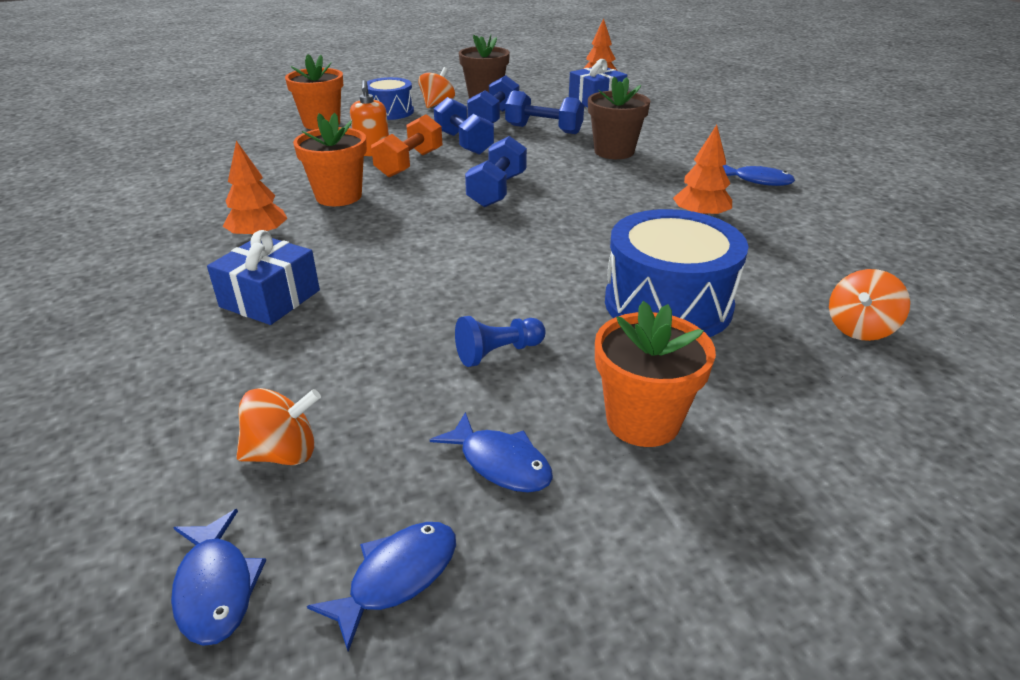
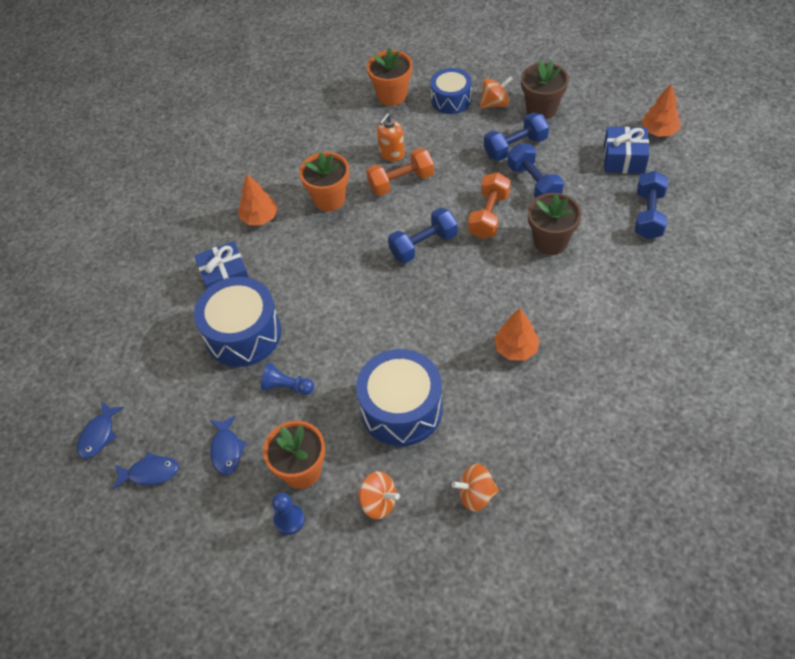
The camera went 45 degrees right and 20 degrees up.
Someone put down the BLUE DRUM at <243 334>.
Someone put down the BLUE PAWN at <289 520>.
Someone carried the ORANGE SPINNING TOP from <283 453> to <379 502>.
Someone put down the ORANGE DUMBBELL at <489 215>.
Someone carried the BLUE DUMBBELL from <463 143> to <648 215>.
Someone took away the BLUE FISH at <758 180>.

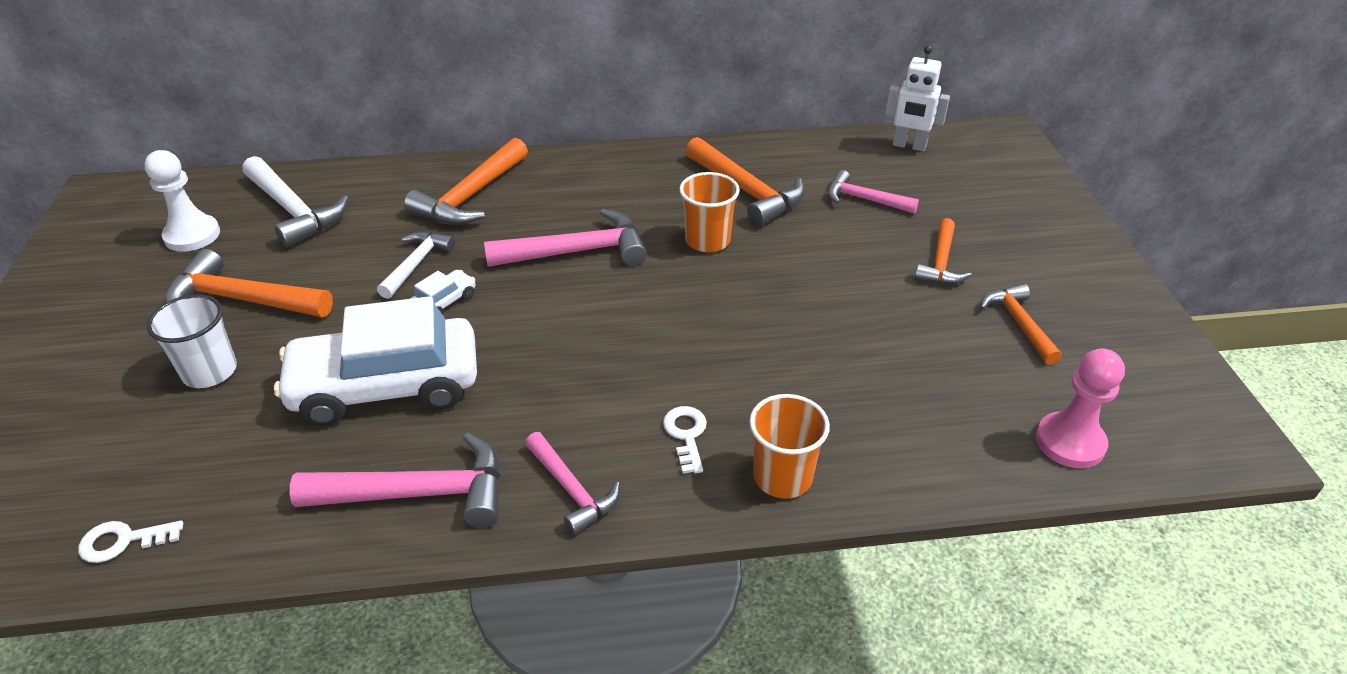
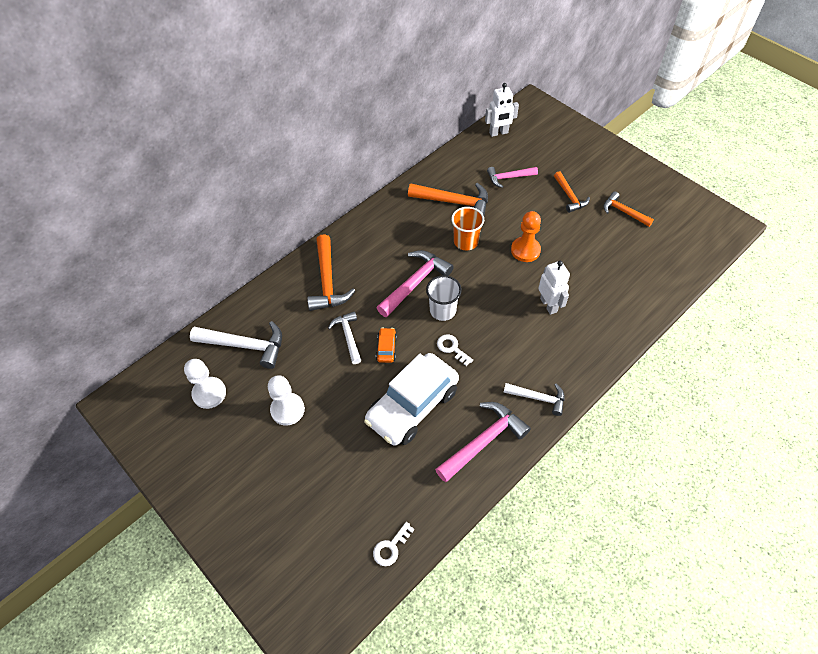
The camera went 35 degrees left and 15 degrees up.
Someone swapped the ORANGE HAMMER at <242 300> for the WHITE PAWN at <287 410>.
Someone repainted the WHITE CAR at <444 302>, which became the ORANGE CAR at <386 348>.
Someone carried the WHITE CUP from <210 371> to <443 310>.
Someone carried the WHITE KEY from <686 435> to <452 348>.
Someone repainted the PINK HAMMER at <572 490>, which became the WHITE HAMMER at <538 398>.
Someone put down the ORANGE PAWN at <525 250>.
Someone put down the WHITE ROBOT at <548 305>.
Someone took away the ORANGE CUP at <782 477>.
Someone took away the PINK PAWN at <1070 442>.

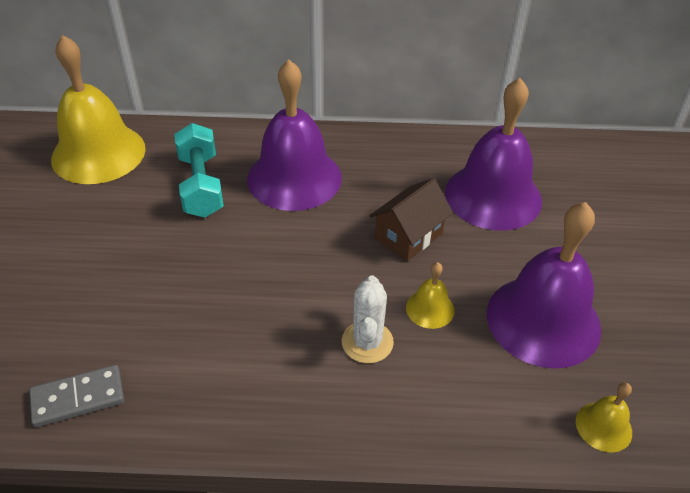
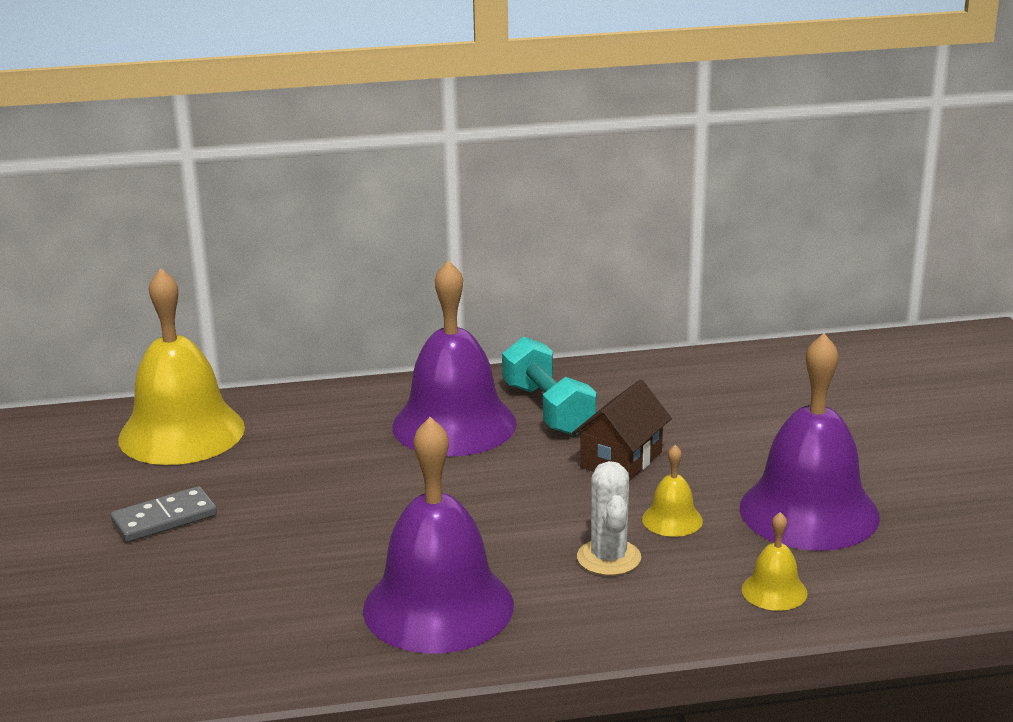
The camera went 10 degrees left and 20 degrees down.
Someone carried the GREY DOMINO from <78 398> to <164 518>.
Someone carried the PURPLE BELL from <493 196> to <438 606>.
Someone carried the TURQUOISE DUMBBELL from <201 185> to <548 409>.
Someone carried the YELLOW BELL from <603 426> to <774 591>.

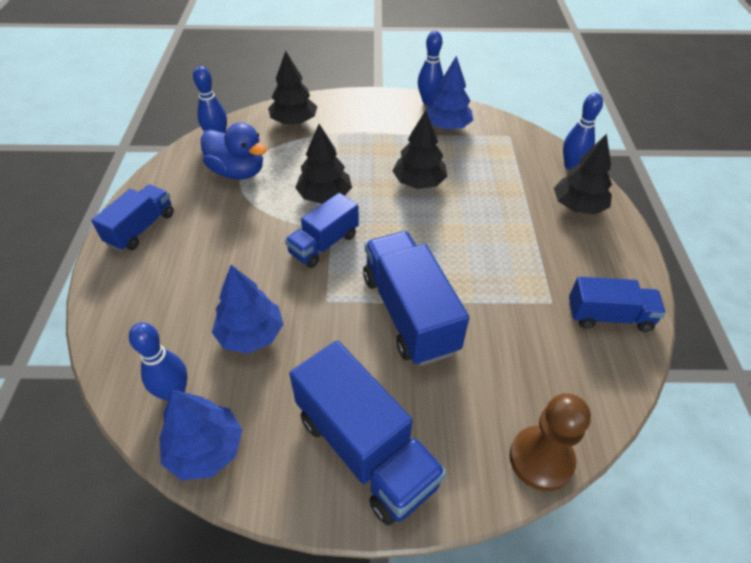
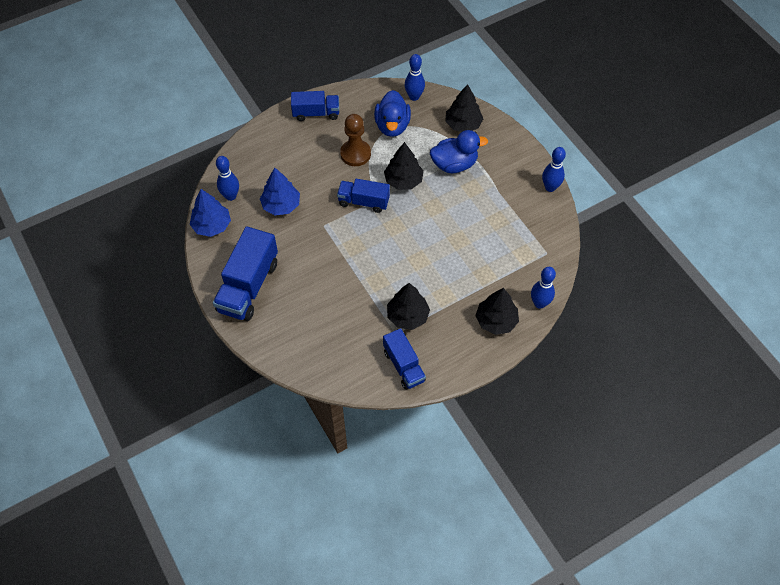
The camera went 60 degrees right and 10 degrees up.
Someone carried the BROWN PAWN from <541 459> to <355 154>.
Someone carried the BLACK TREE from <419 182> to <407 316>.
Someone put down the BLUE DUCK at <454 164>.
Someone took away the BLUE TRUCK at <409 313>.
Someone took away the BLUE TREE at <447 126>.

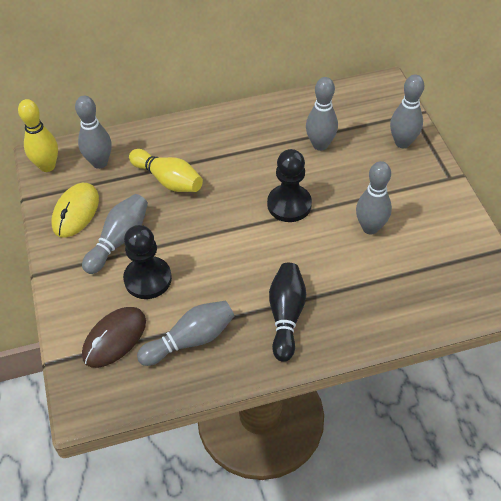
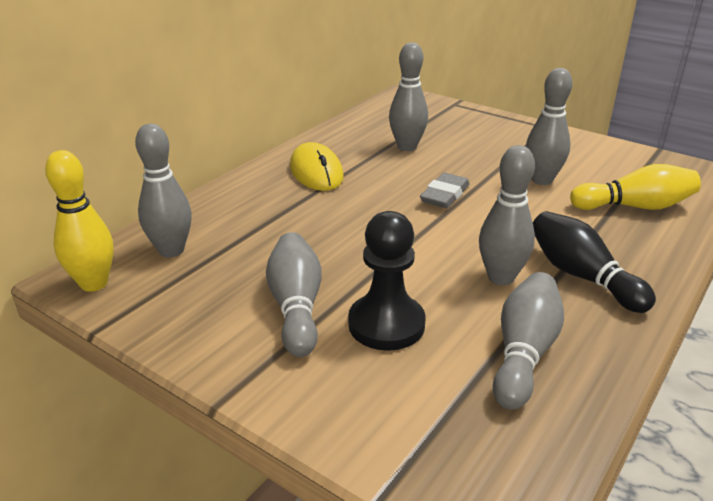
The camera went 40 degrees left and 20 degrees down.
Someone carried the YELLOW MOUSE from <76 212> to <316 172>.
Someone swapped the BLACK PAWN at <289 204> for the GREY ERASER at <444 195>.
Someone carried the GREY BOWLING PIN from <402 142> to <501 277>.
Someone carried the YELLOW BOWLING PIN from <168 180> to <635 206>.
Someone took away the BROWN MOUSE at <114 338>.

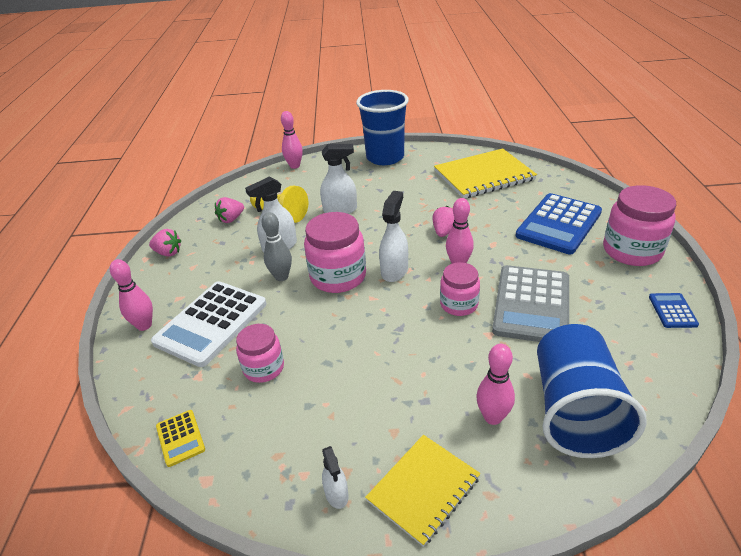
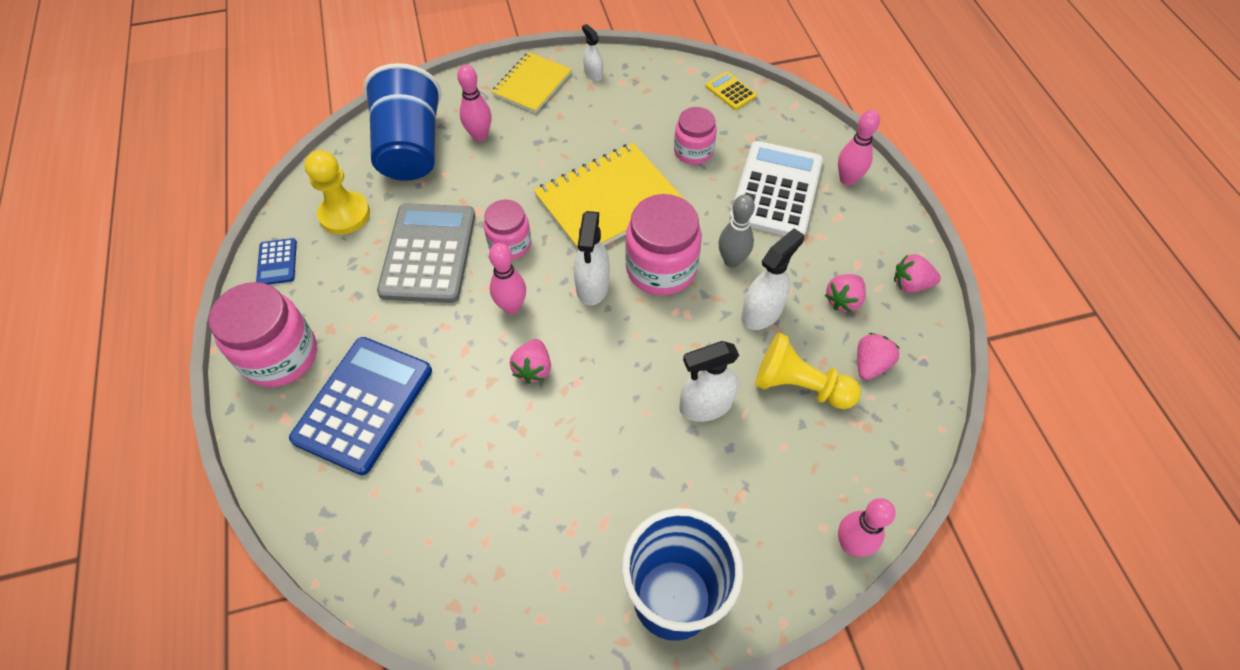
The camera went 165 degrees right and 20 degrees up.
Someone put down the YELLOW PAWN at <344 214>.
Someone carried the YELLOW NOTEBOOK from <484 175> to <608 201>.
Someone put down the PINK STRAWBERRY at <843 300>.

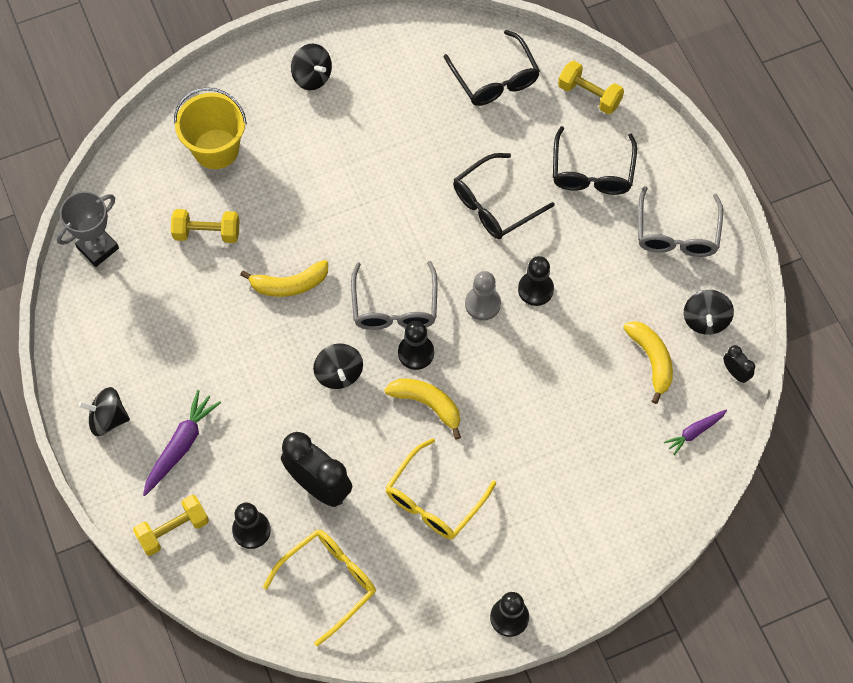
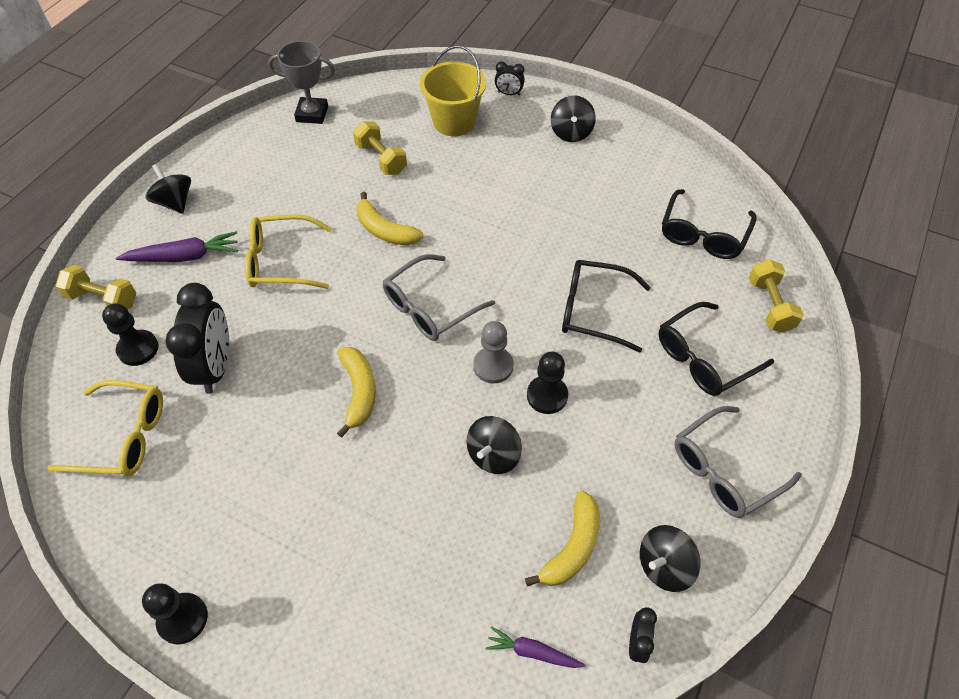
The camera went 50 degrees right and 10 degrees down.
Someone carried the YELLOW GLASSES from <434 499> to <281 261>.
Someone carried the BLACK SPINNING TOP from <339 373> to <493 455>.
Someone put down the BLACK CLOCK at <509 93>.
Someone took away the BLACK PAWN at <416 353>.

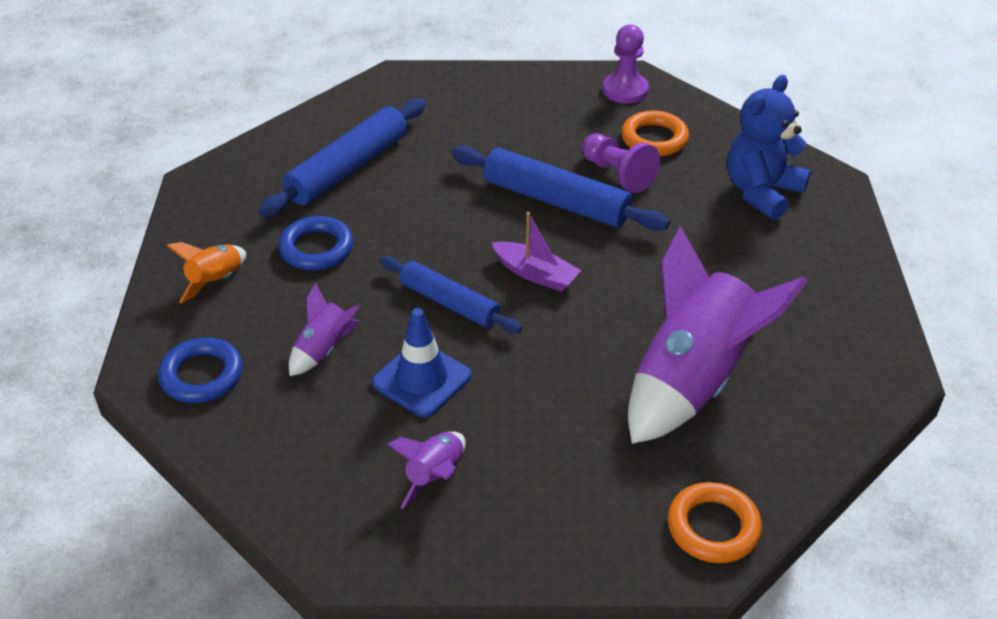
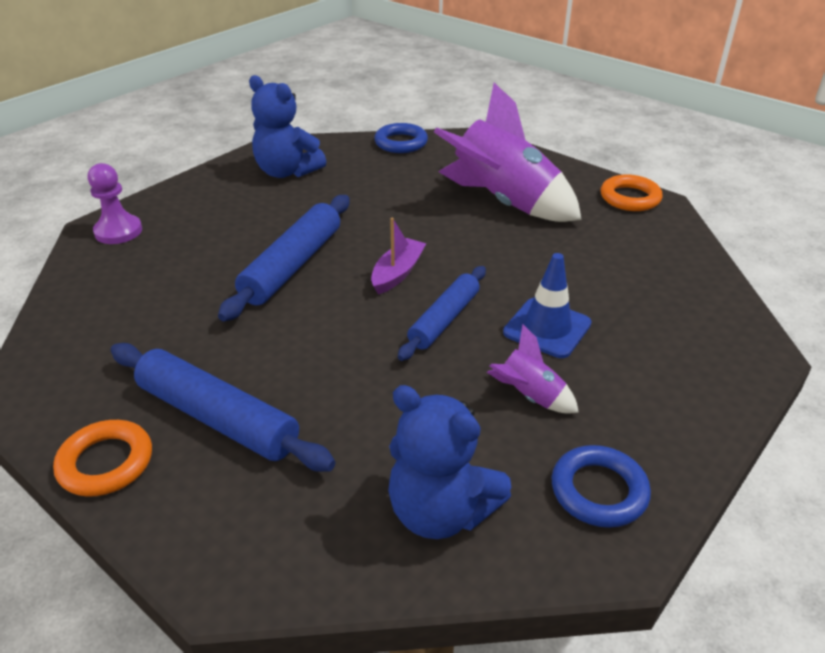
The camera went 95 degrees left and 5 degrees down.
Someone carried the ORANGE RING from <654 139> to <106 463>.
Someone carried the BLUE RING from <316 248> to <401 143>.
Someone swapped the ORANGE ROCKET at <216 281> for the BLUE TEDDY BEAR at <441 511>.
Someone took away the PURPLE ROCKET at <435 476>.
Someone took away the PURPLE PAWN at <617 174>.

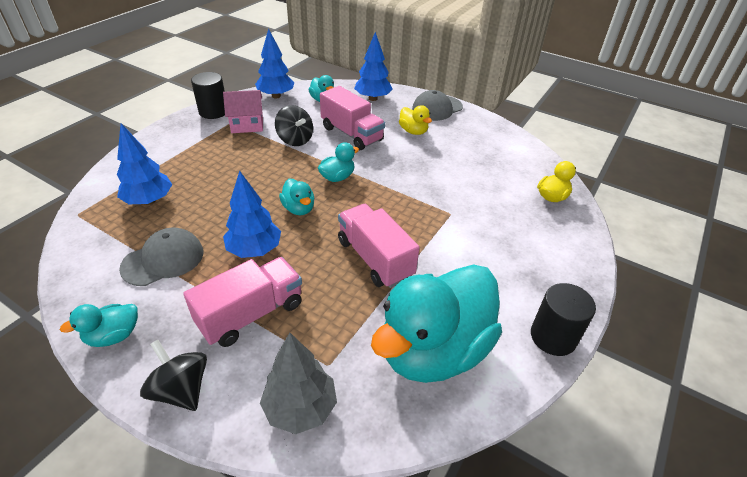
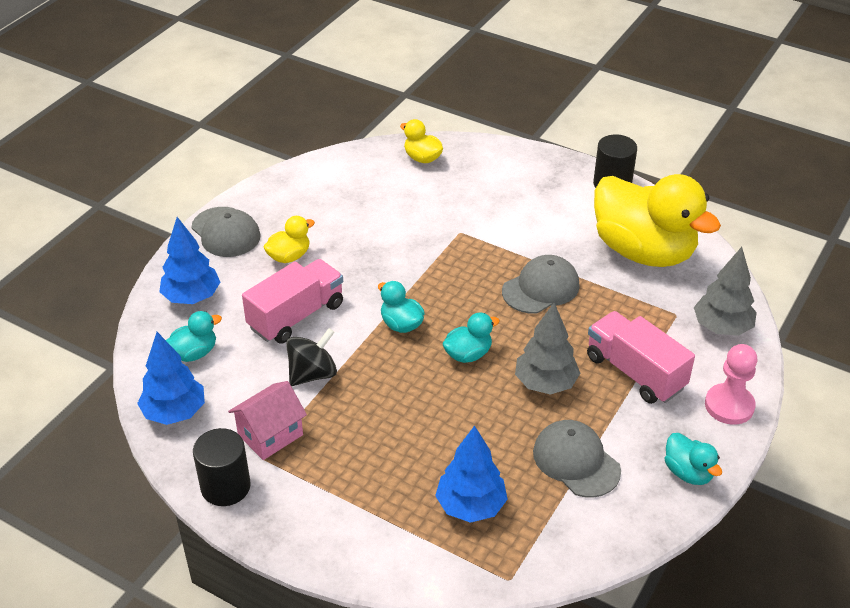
The camera went 90 degrees left and 0 degrees up.
Someone rotated the PINK HOUSE at <247 125> by 60 degrees clockwise.
Someone swapped the PINK TRUCK at <375 258> for the GREY CAP at <541 288>.
Someone repainted the BLUE TREE at <254 250>, which became the GREY TREE at <545 383>.
Someone repainted the TURQUOISE DUCK at <433 350>, which became the YELLOW DUCK at <643 251>.
Someone swapped the BLACK SPINNING TOP at <181 390> for the PINK PAWN at <729 405>.

